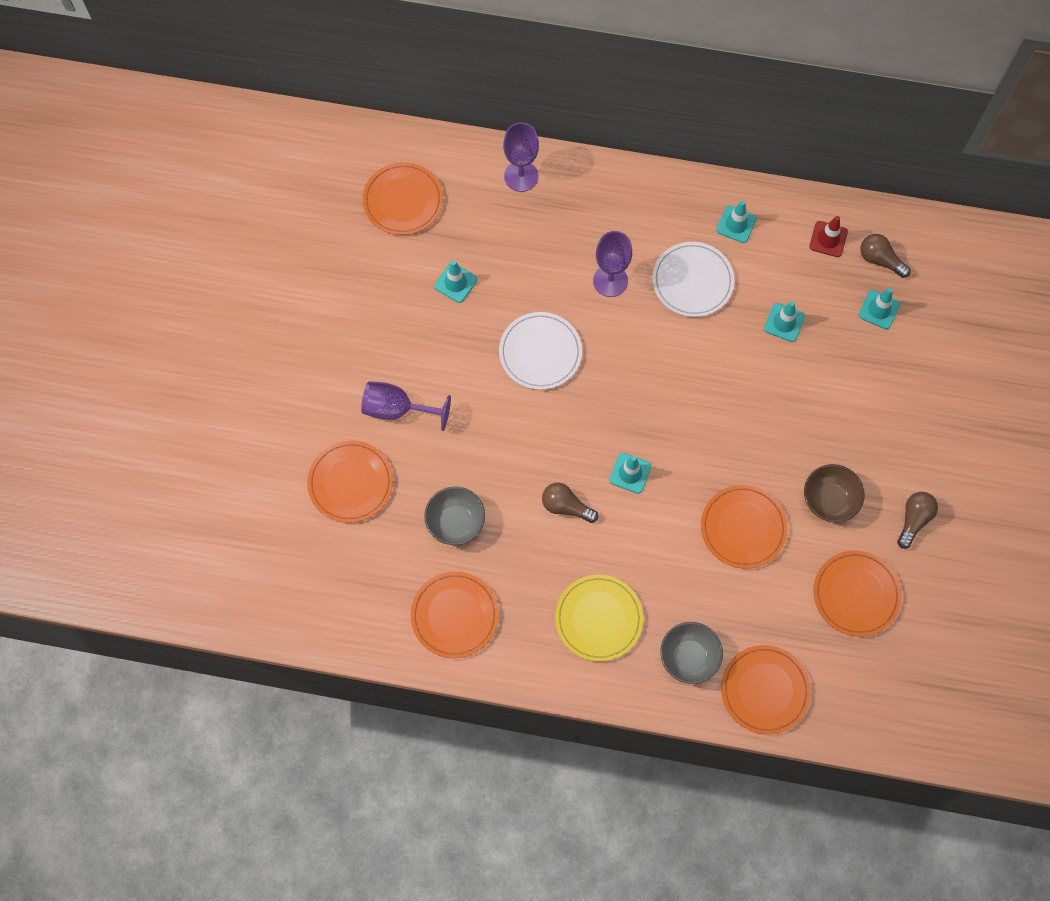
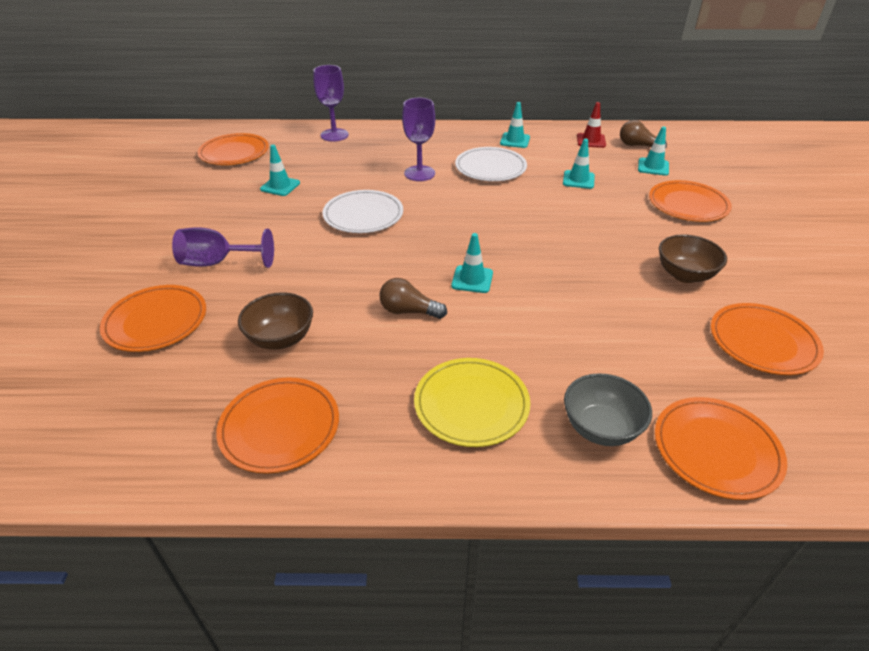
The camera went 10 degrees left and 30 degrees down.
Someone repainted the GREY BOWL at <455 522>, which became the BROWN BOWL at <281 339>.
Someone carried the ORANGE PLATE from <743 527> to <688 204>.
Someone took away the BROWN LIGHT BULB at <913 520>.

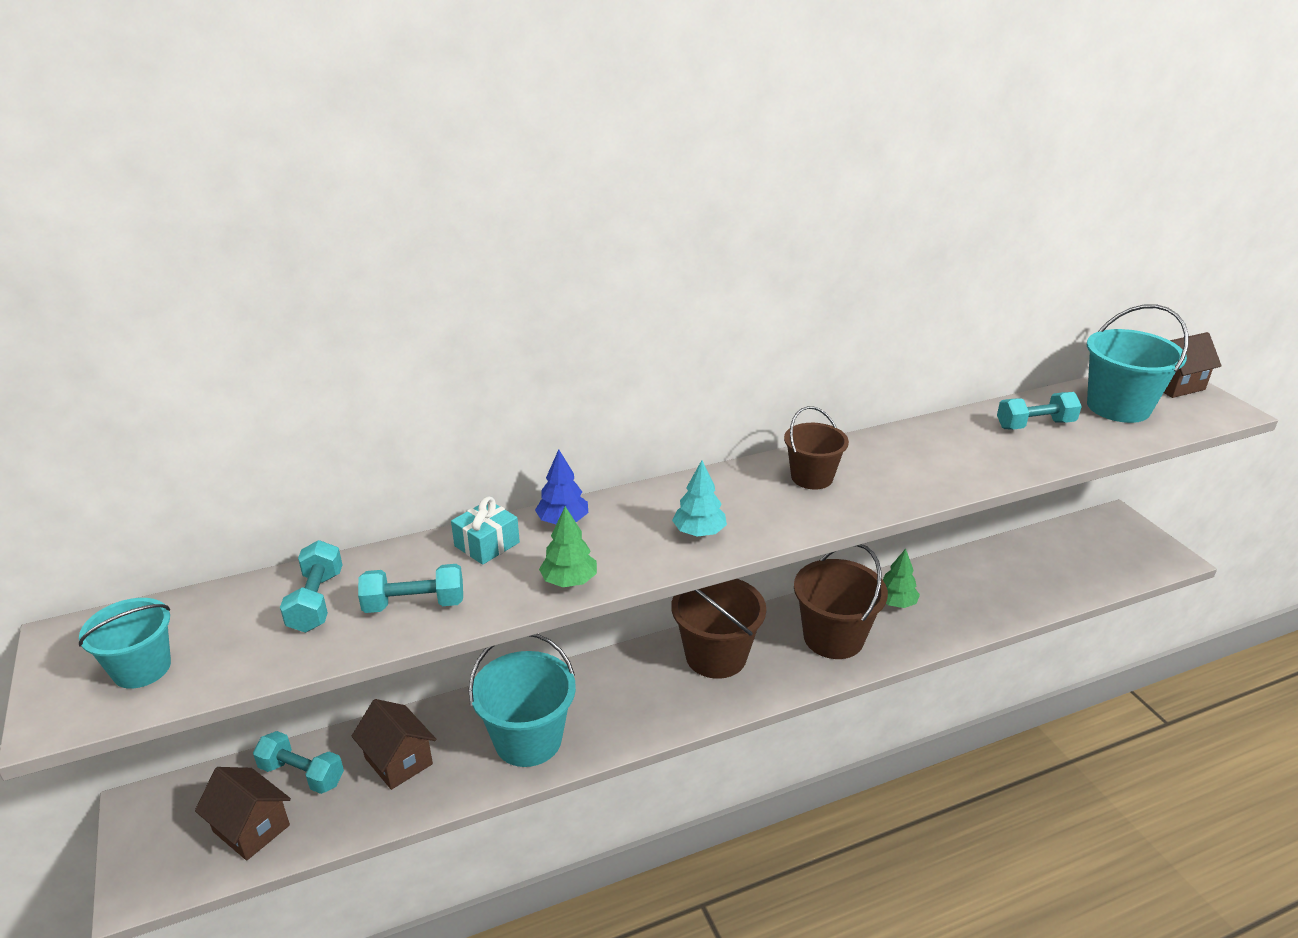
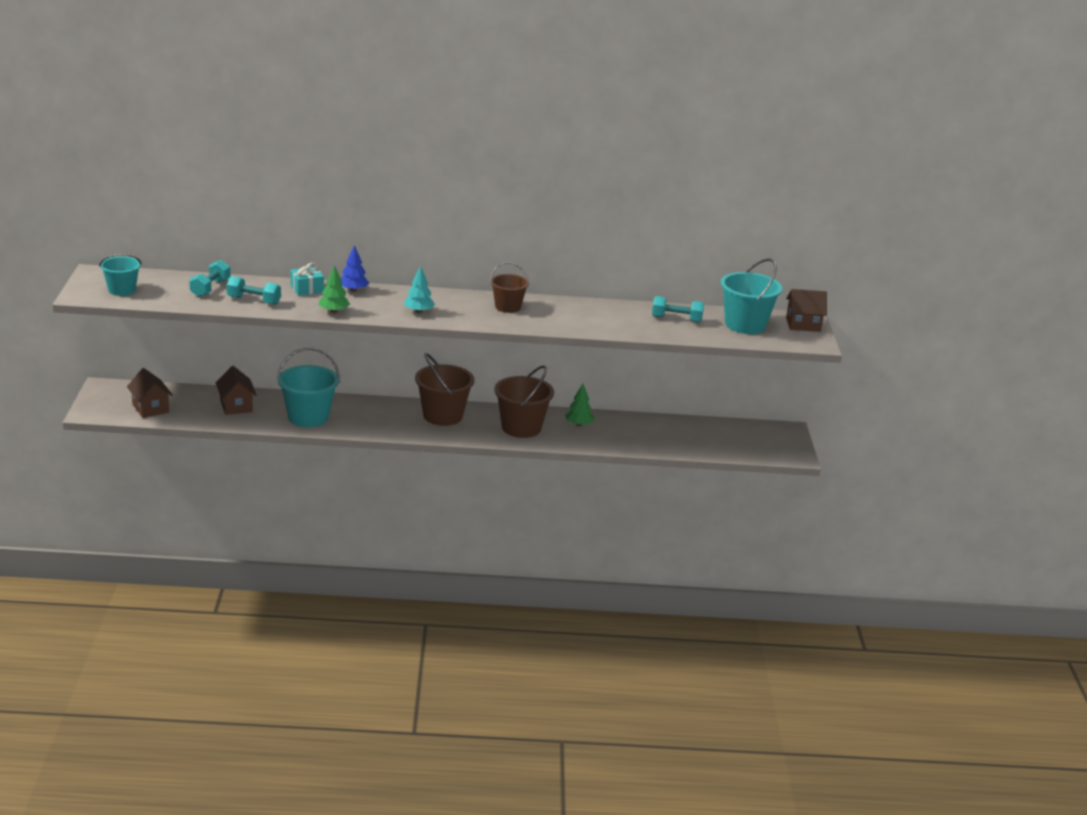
The camera went 20 degrees right and 5 degrees down.
Someone took away the TURQUOISE DUMBBELL at <302 774>.

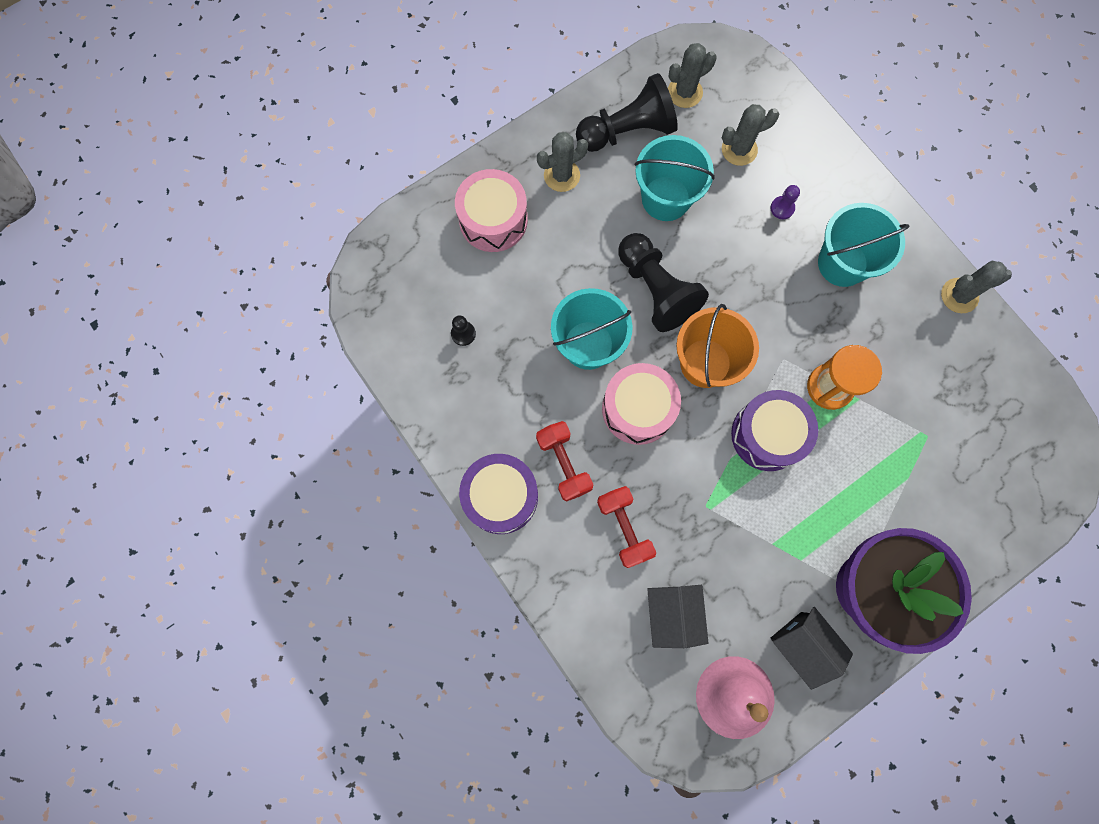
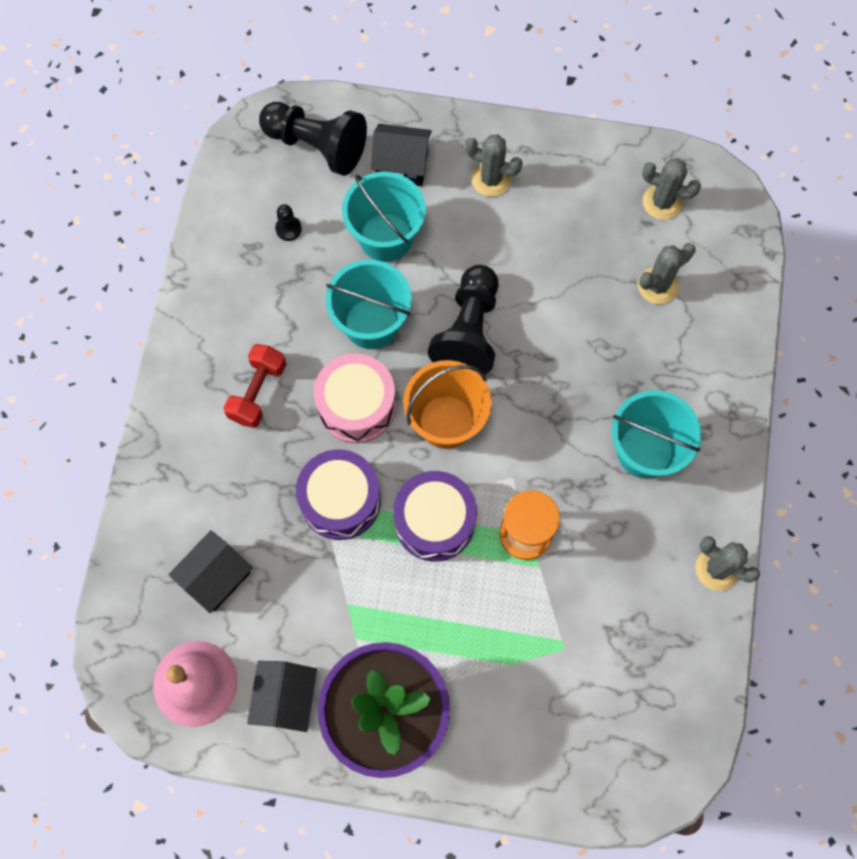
The camera went 45 degrees right and 5 degrees down.
Someone carried the BLACK PAWN from <627 131> to <317 146>.
Someone carried the PURPLE DRUM from <501 496> to <340 500>.
Someone carried the TURQUOISE BUCKET from <665 198> to <386 237>.
Someone swapped the PINK DRUM at <493 220> for the BLACK HOUSE at <402 166>.
Someone rotated the GREY CACTUS at <739 149> by 60 degrees counterclockwise.
Someone took away the RED DUMBBELL at <624 528>.
Someone took away the PURPLE PAWN at <782 208>.

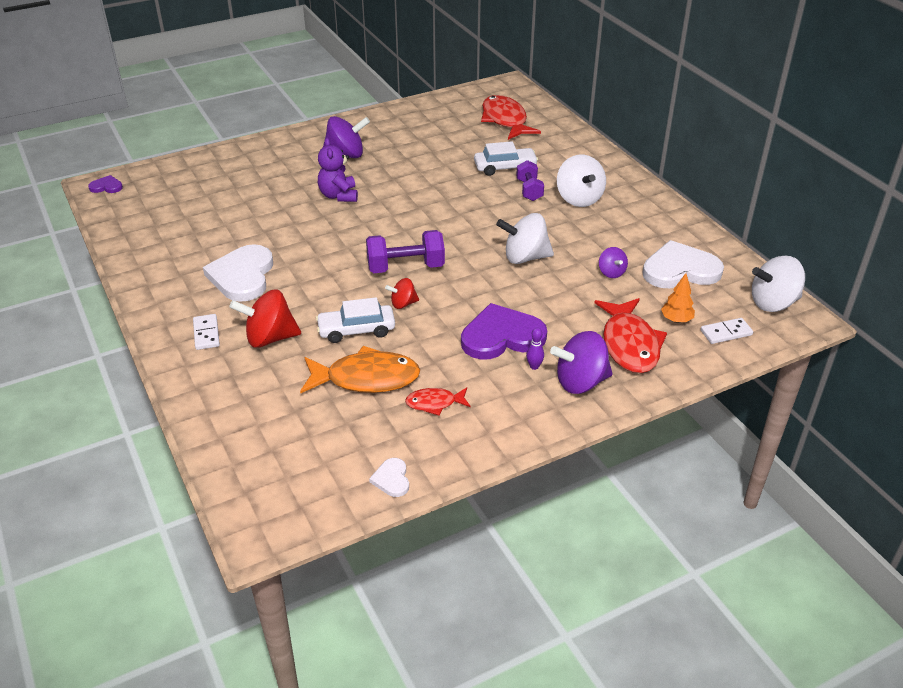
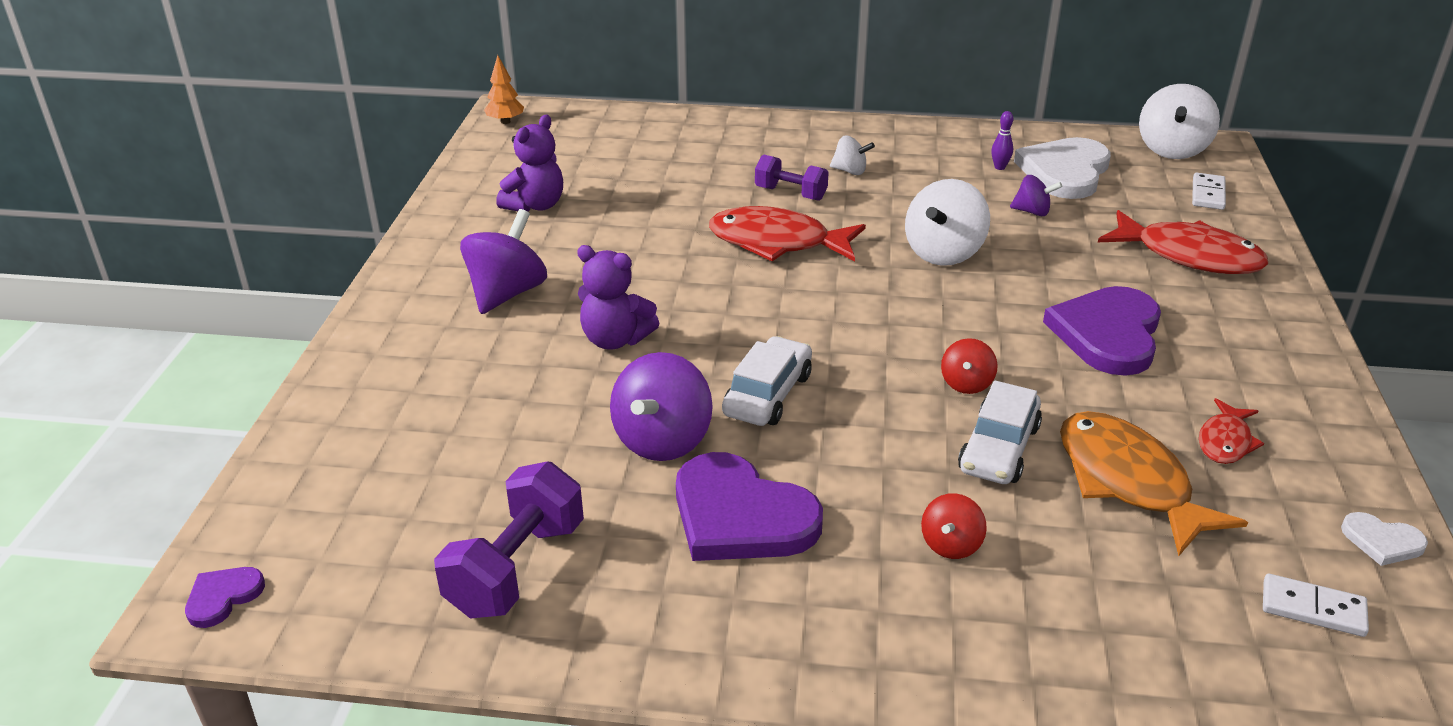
The camera went 55 degrees left and 5 degrees down.
Someone carried the PURPLE DUMBBELL from <405 267> to <516 568>.
Someone carried the ORANGE TREE from <676 320> to <505 122>.
Someone put down the PURPLE TEDDY BEAR at <535 205>.
Someone carried the PURPLE SPINNING TOP from <580 382> to <663 440>.
Someone repainted the WHITE HEART at <242 276>, which became the PURPLE HEART at <740 516>.
Someone carried the RED FISH from <505 120> to <777 243>.
Someone carried the WHITE CAR from <505 167> to <768 394>.
Someone scaled the WHITE SPINNING TOP at <579 199> by 0.55.
Someone scaled the RED SPINNING TOP at <270 338> by 0.55.
Someone carried the PURPLE BOWLING PIN from <534 366> to <999 167>.
Someone rotated the ORANGE FISH at <366 378> by 60 degrees counterclockwise.
Someone carried the WHITE DOMINO from <206 333> to <1313 609>.

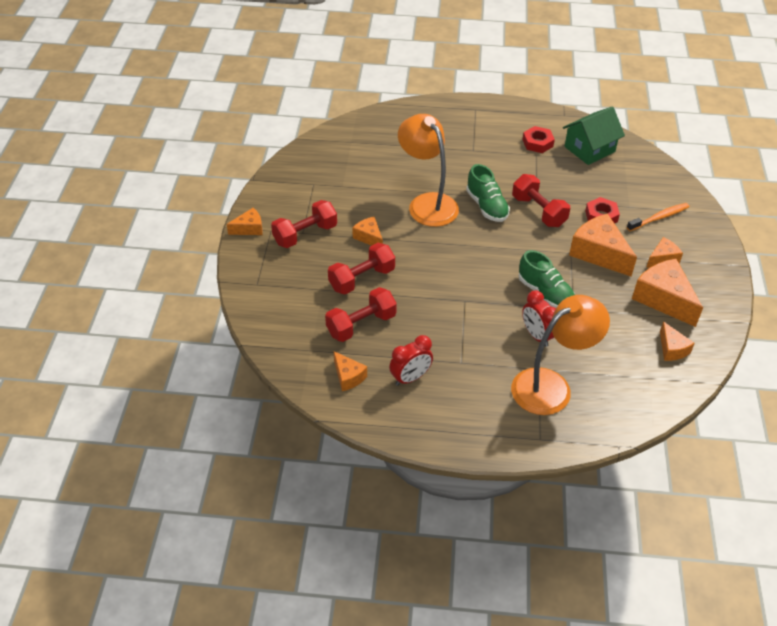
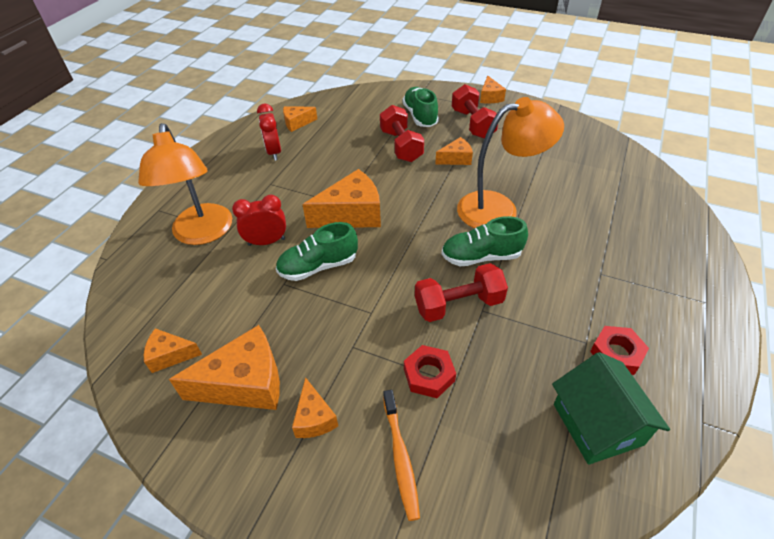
The camera went 110 degrees right and 0 degrees up.
Someone carried the ORANGE CHEESE from <599 253> to <351 214>.
Someone put down the GREEN SHOE at <420 116>.
Someone took away the RED DUMBBELL at <361 325>.

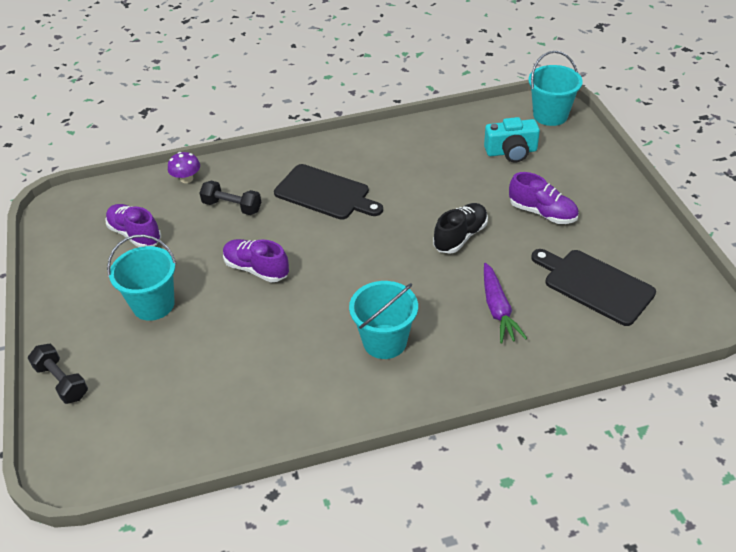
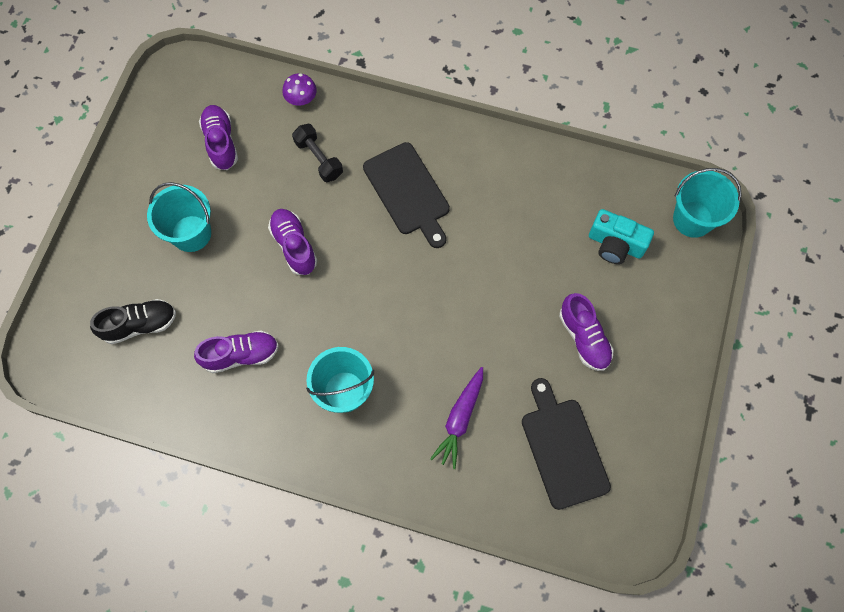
The camera went 30 degrees right and 25 degrees up.
Someone carried the BLACK SHOE from <460 237> to <140 325>.
Someone put down the PURPLE SHOE at <241 355>.
Someone took away the BLACK DUMBBELL at <62 382>.

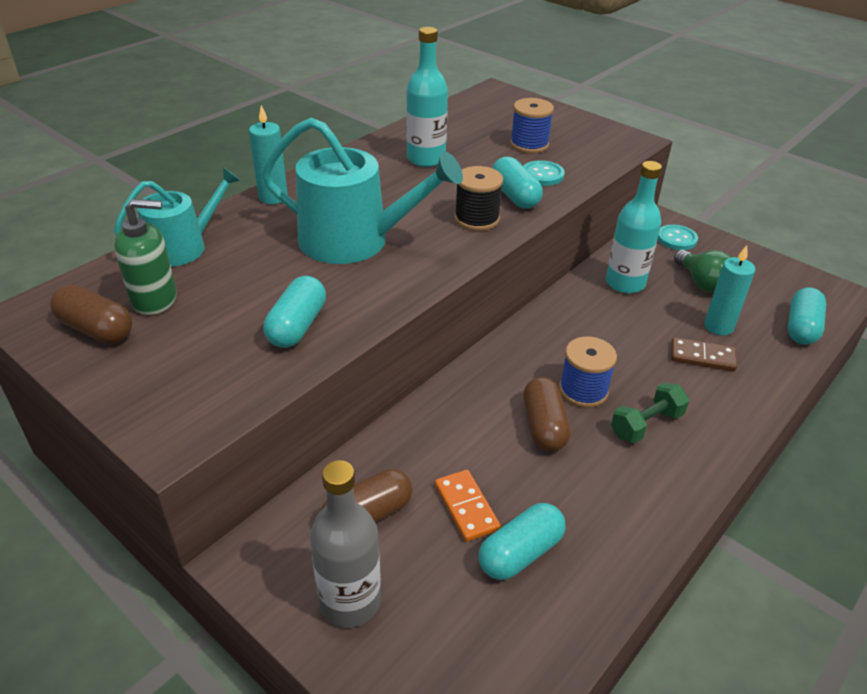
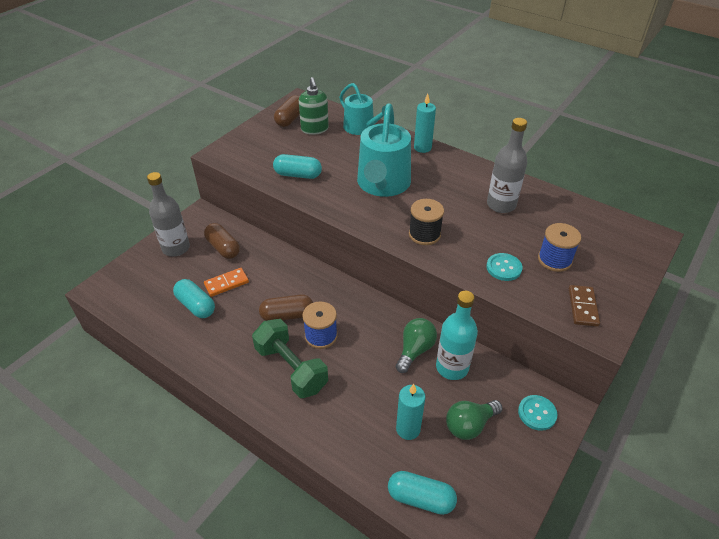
The camera went 85 degrees right and 5 degrees up.
Someone scaled the GREEN DUMBBELL at <646 424> by 1.60.
Someone put down the GREEN LIGHT BULB at <415 350>.
Someone repainted the TURQUOISE BOTTLE at <426 159>, which became the GREY BOTTLE at <501 205>.
Someone carried the BROWN DOMINO from <702 357> to <583 307>.
Someone took away the TURQUOISE CAPSULE at <515 196>.

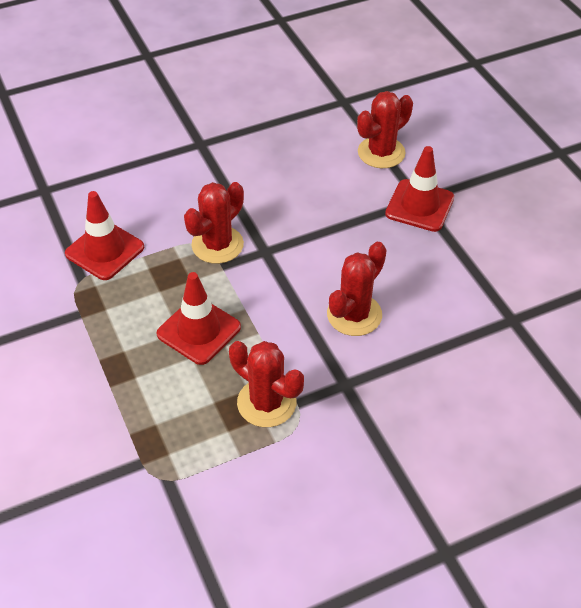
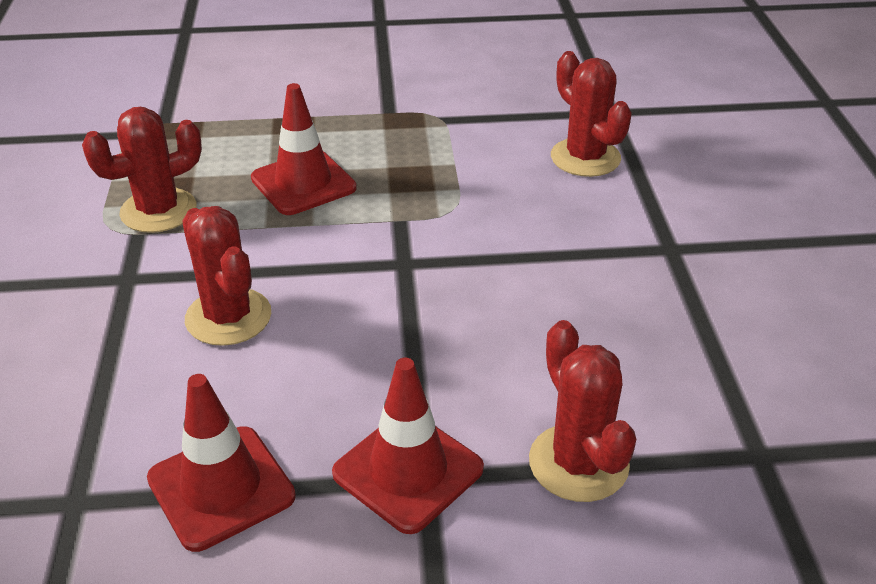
The camera went 110 degrees right and 10 degrees down.
Someone carried the RED TRAFFIC CONE from <105 250> to <221 487>.
Someone carried the RED CACTUS from <217 245> to <585 158>.

